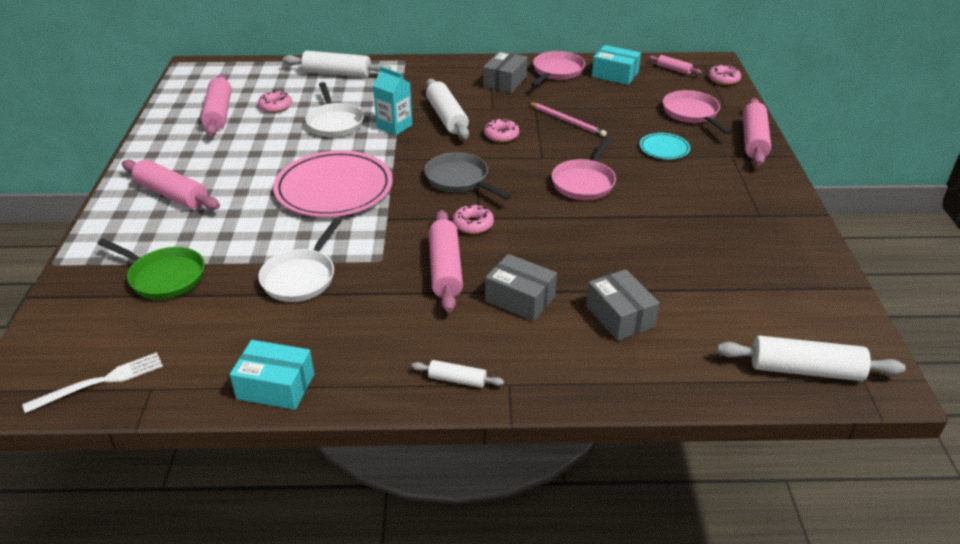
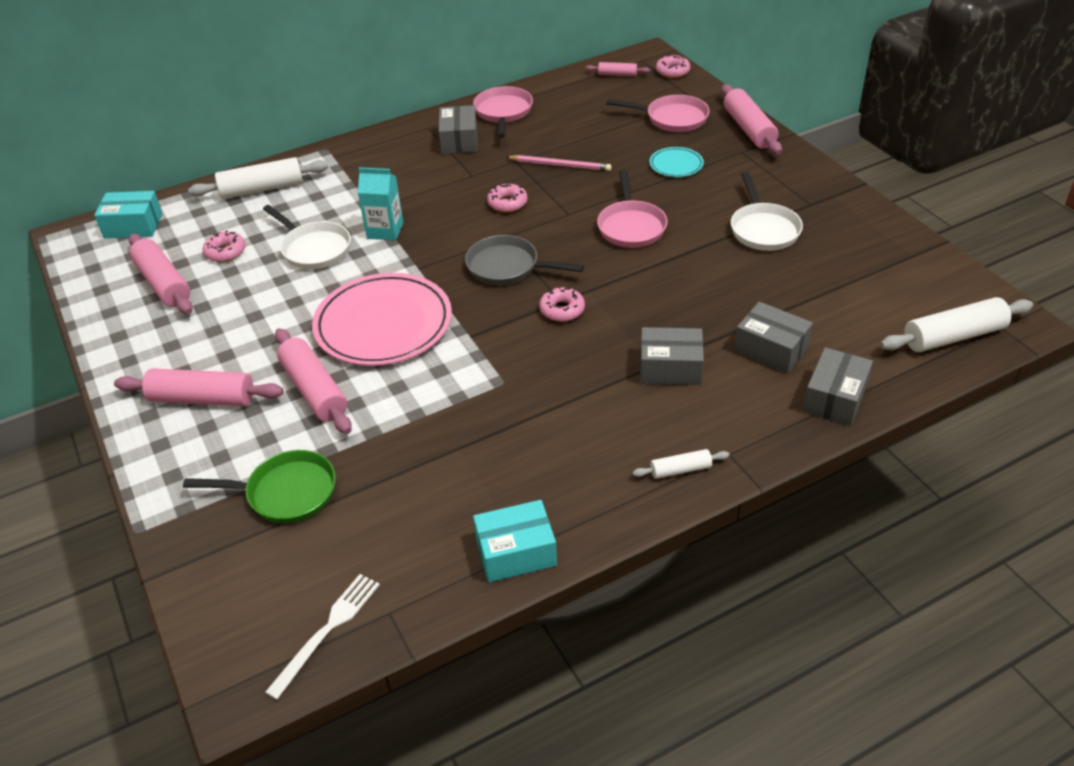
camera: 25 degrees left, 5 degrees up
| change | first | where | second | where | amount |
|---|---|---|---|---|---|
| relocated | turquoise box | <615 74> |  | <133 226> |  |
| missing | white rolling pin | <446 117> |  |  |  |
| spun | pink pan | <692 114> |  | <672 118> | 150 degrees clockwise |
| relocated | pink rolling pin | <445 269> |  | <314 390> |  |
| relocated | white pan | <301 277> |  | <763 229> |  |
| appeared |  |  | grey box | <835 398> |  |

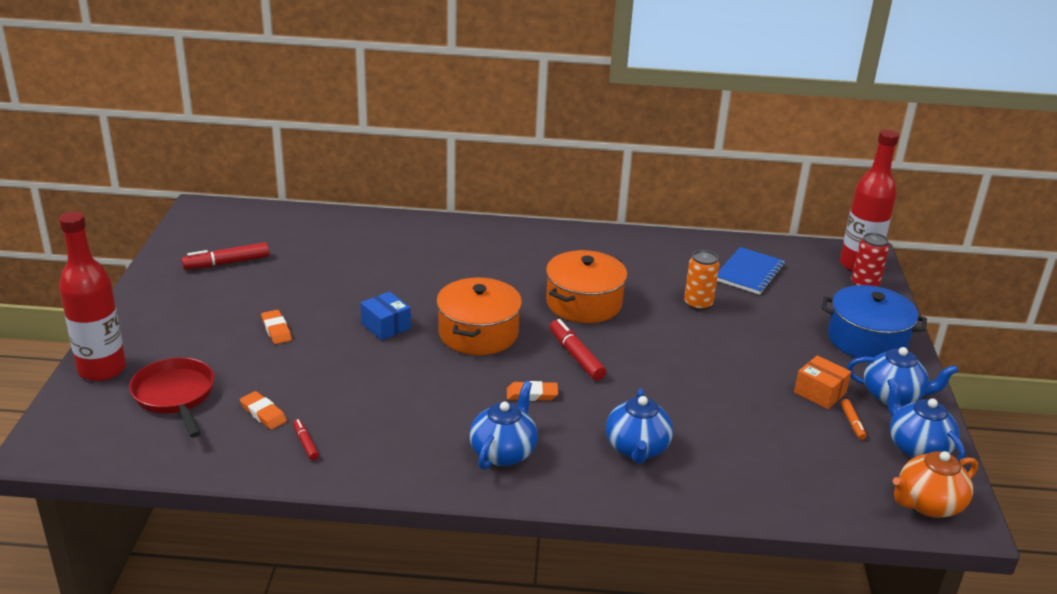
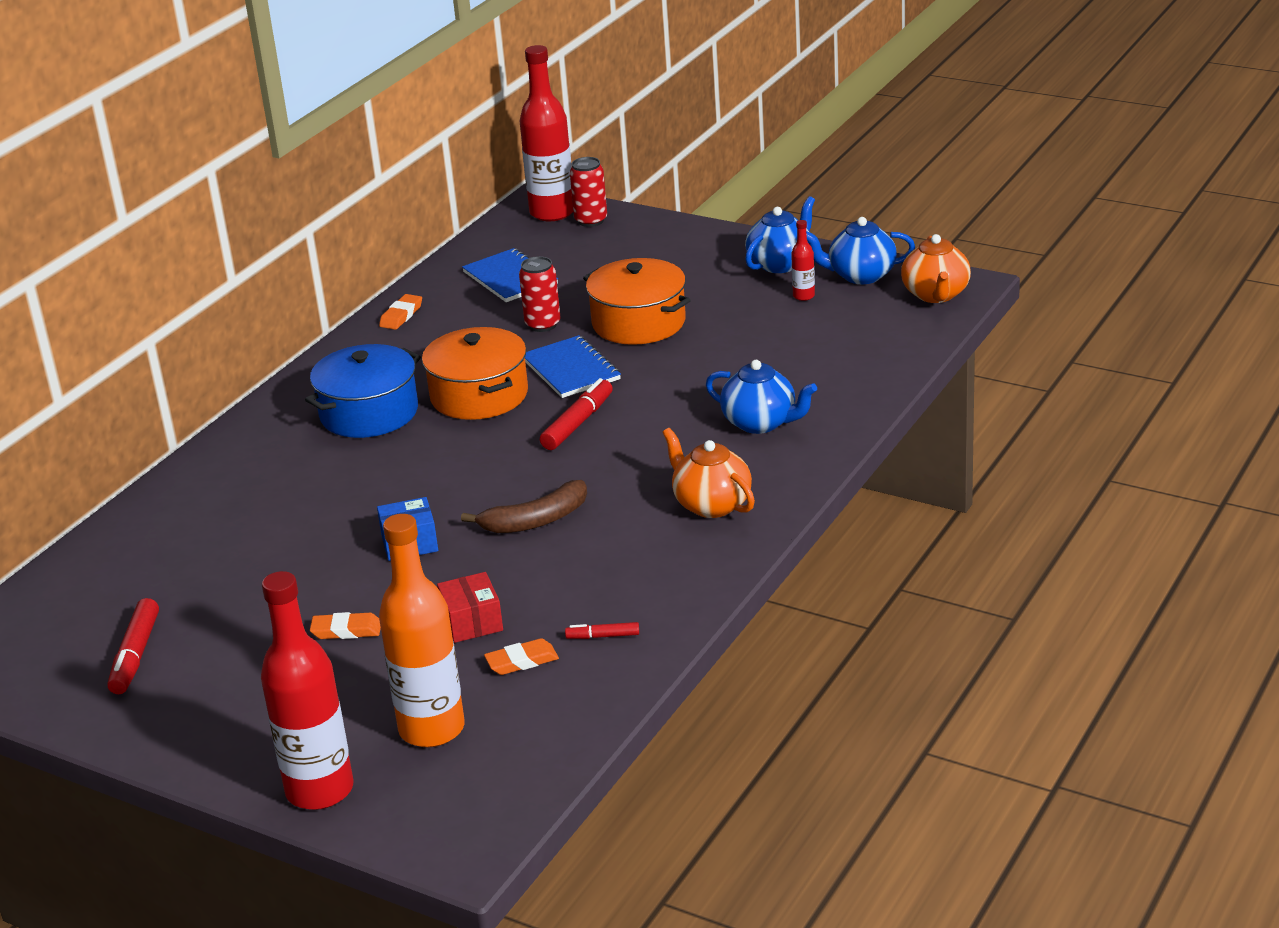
camera: 60 degrees left, 0 degrees up
| change | first | where | second | where | amount |
|---|---|---|---|---|---|
| colour | orange can | <698 304> | red can | <543 324> |  |
| relocated | orange pot | <478 333> |  | <639 323> |  |
| relocated | blue pot | <867 340> |  | <369 413> |  |
| spun | red marker | <576 356> |  | <577 423> | 120 degrees clockwise |
| missing | orange box | <820 393> |  |  |  |
| exchanged | red pan | <175 396> | orange bottle | <432 729> |  |
| colour | blue teapot | <503 452> | orange teapot | <711 504> |  |
| relocated | orange eraser | <532 394> |  | <401 315> |  |
| exchanged | orange marker | <852 423> | red bottle | <803 296> |  |
| appeared |  |  | blue notebook | <571 370> |  |
| appeared |  |  | brown banana | <535 520> |  |
| appeared |  |  | red box | <472 622> |  |

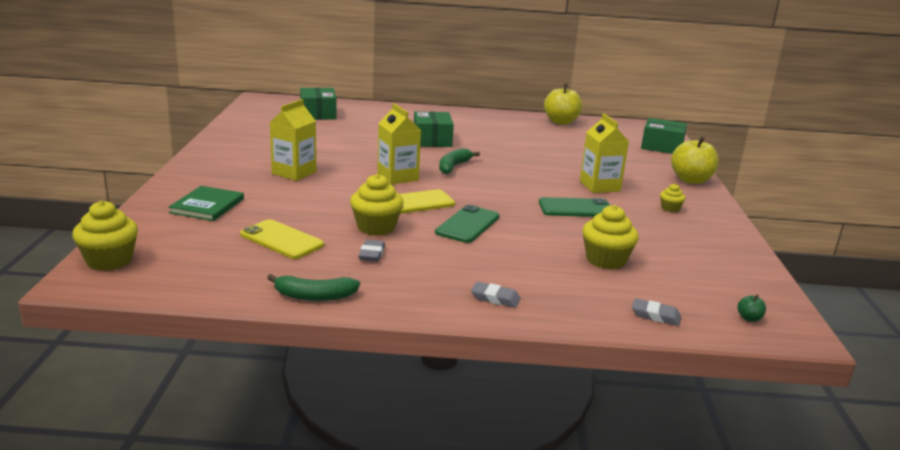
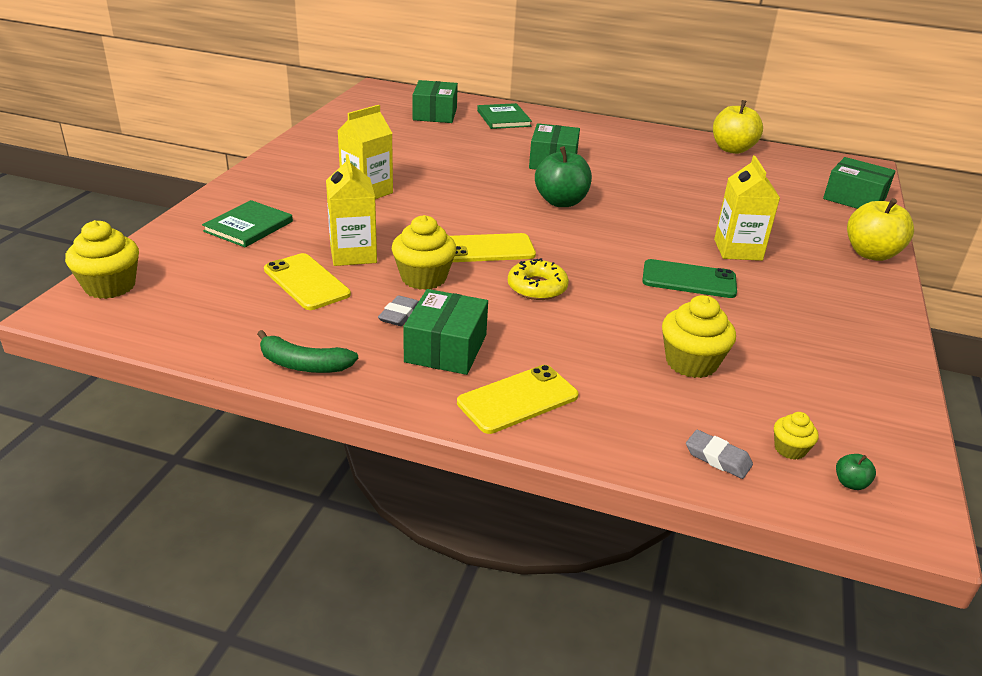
camera: 15 degrees right, 10 degrees up
| change | first | where | second | where | amount |
|---|---|---|---|---|---|
| relocated | yellow carton | <397 177> |  | <353 254> |  |
| exchanged | green banana | <453 166> | green apple | <561 202> |  |
| relocated | yellow cupcake | <670 208> |  | <790 449> |  |
| exchanged | green phone | <468 225> | yellow donut | <537 287> |  |
| exchanged | grey eraser | <495 298> | yellow phone | <518 399> |  |
| appeared |  |  | green book | <503 118> |  |
| appeared |  |  | green box | <446 348> |  |

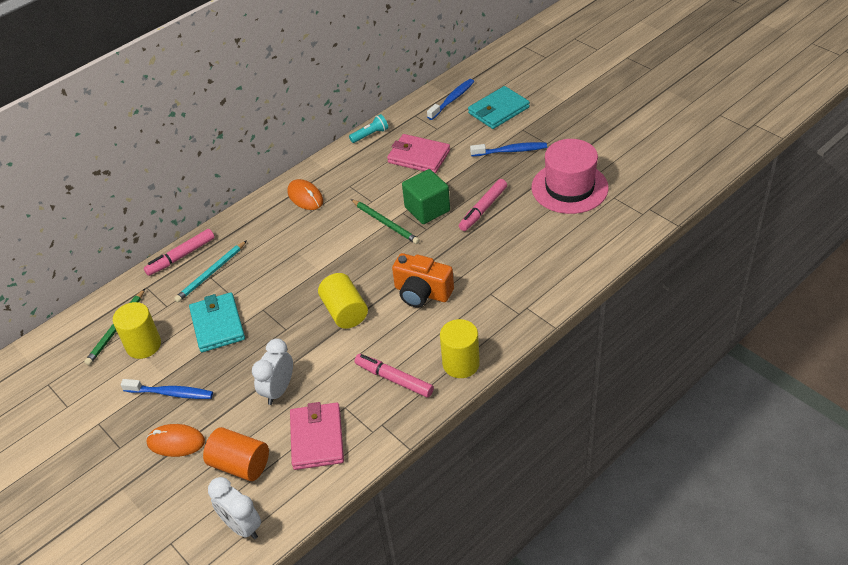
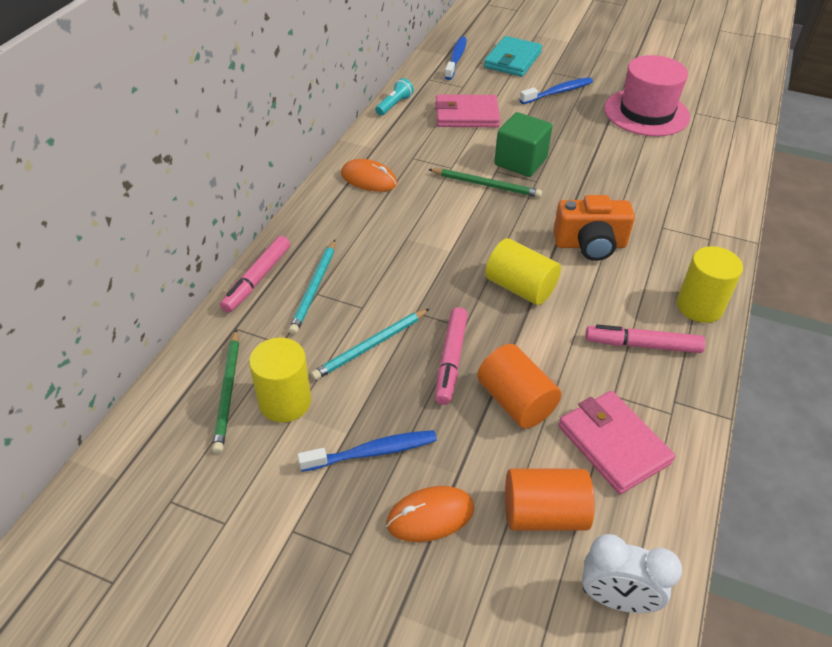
camera: 30 degrees left, 0 degrees up
| change | first | where | second | where | amount |
|---|---|---|---|---|---|
| relocated | pink marker | <483 209> |  | <451 359> |  |
| exchanged | turquoise wallet | <217 324> | turquoise pencil | <370 346> |  |
| exchanged | white clock | <278 390> | orange cylinder | <515 401> |  |

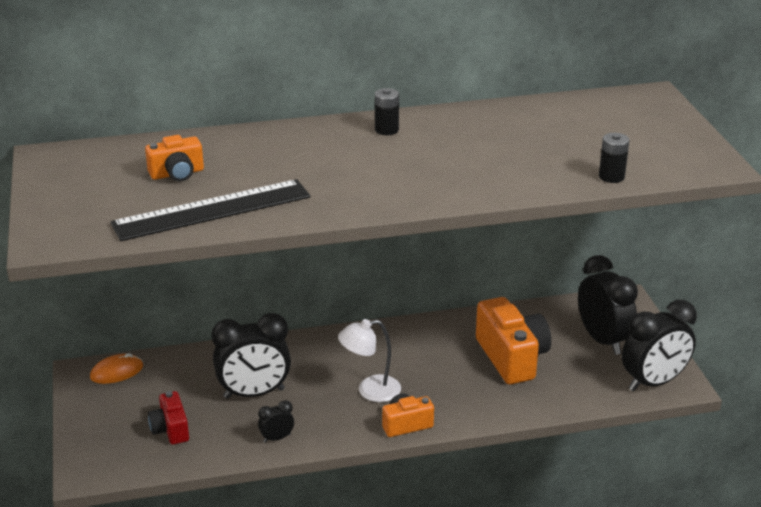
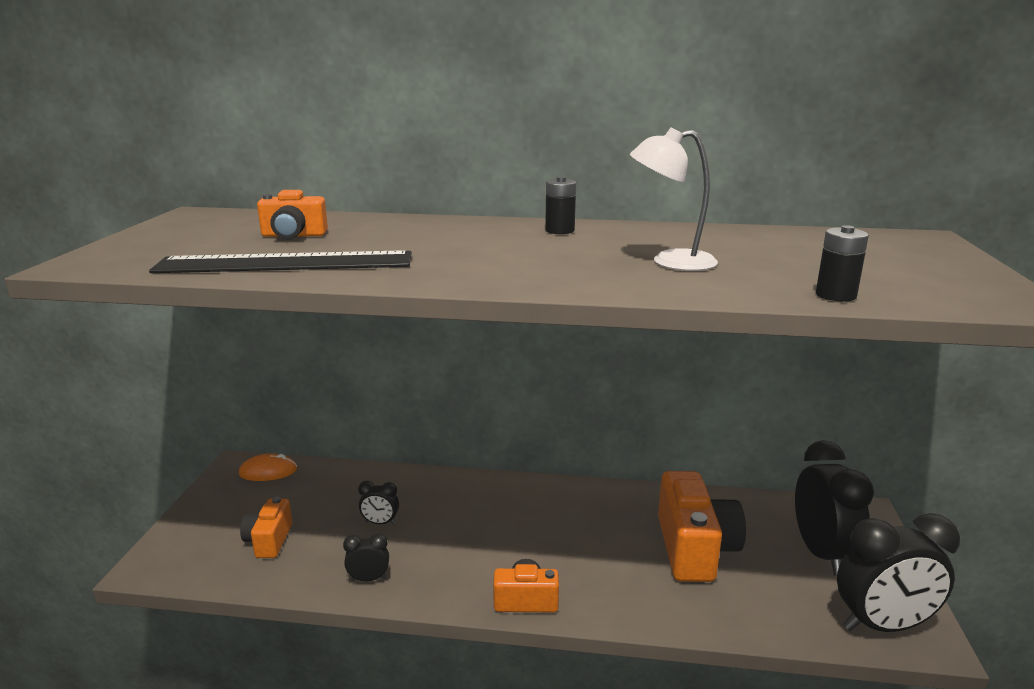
camera: 20 degrees right, 10 degrees down
| change | first | where | second | where | amount |
|---|---|---|---|---|---|
| size | black clock | <254 393> |  | <380 523> | x0.45 |
| relocated | white lamp | <370 390> |  | <670 261> |  |
| colour | red camera | <170 429> | orange camera | <269 541> |  |

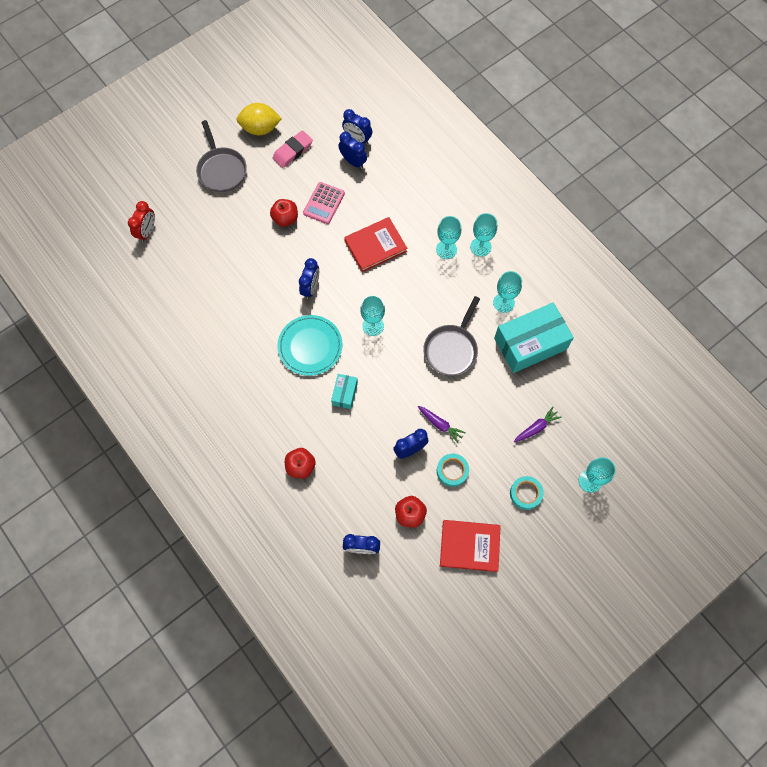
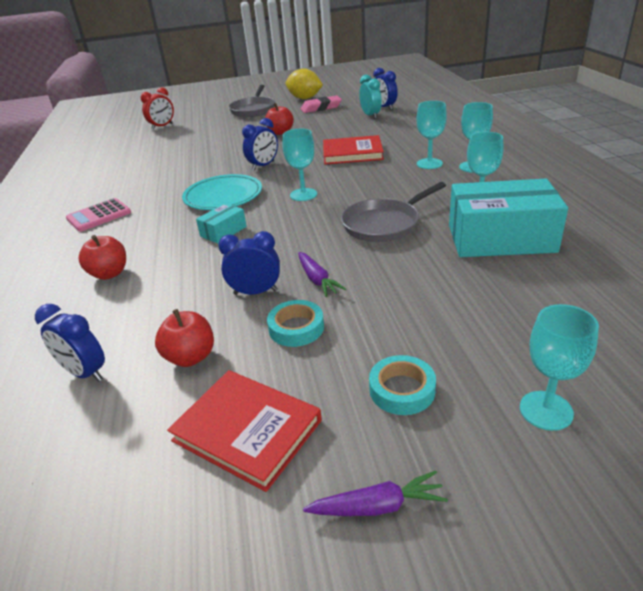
camera: 30 degrees right, 35 degrees down
| change | first | where | second | where | amount |
|---|---|---|---|---|---|
| colour | blue clock | <353 161> | turquoise clock | <370 116> |  |
| relocated | pink calculator | <324 203> |  | <99 216> |  |
| relocated | purple carrot | <536 428> |  | <377 506> |  |

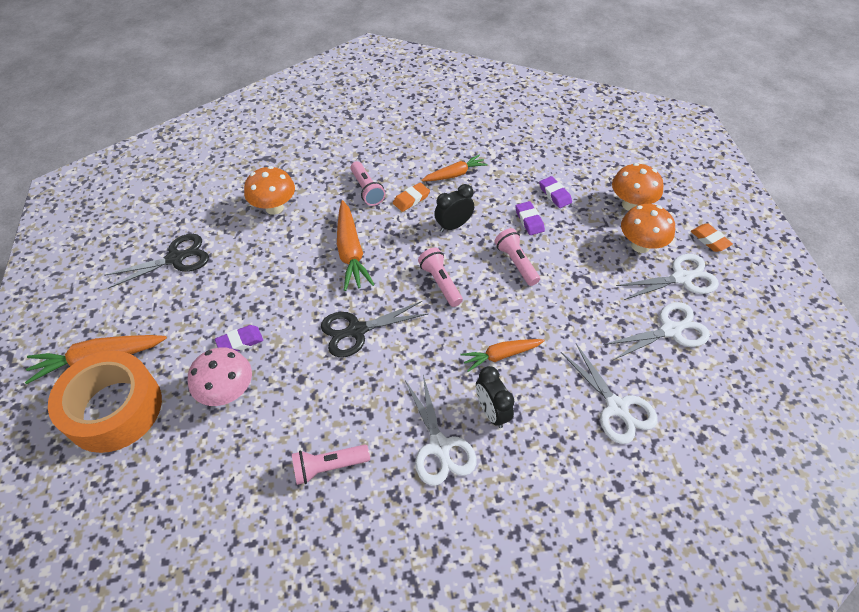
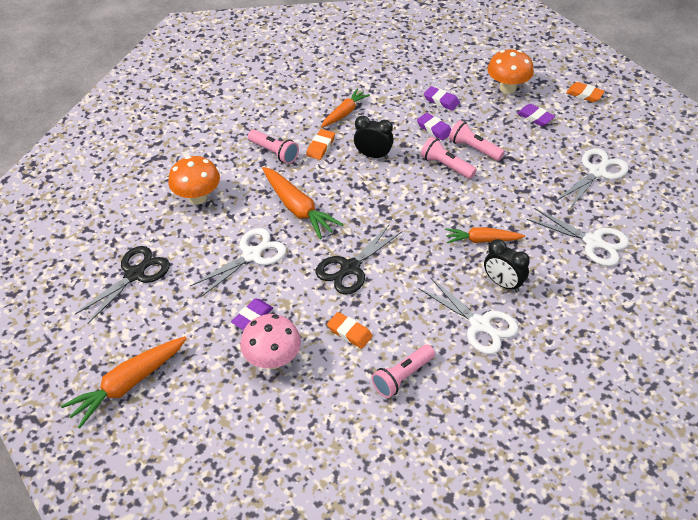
camera: 25 degrees left, 5 degrees down
| change | first | where | second | where | amount |
|---|---|---|---|---|---|
| spun | black clock | <453 226> |  | <373 155> | 75 degrees clockwise |
| exchanged | orange mushroom | <640 245> | purple eraser | <535 117> |  |
| relocated | pink flashlight | <440 282> |  | <474 148> |  |
| relocated | white scissors | <682 278> |  | <252 255> |  |
| spun | orange carrot | <501 355> |  | <482 240> | 45 degrees clockwise |
| missing | orange tape | <114 409> |  |  |  |
| appeared |  |  | orange eraser | <349 332> |  |

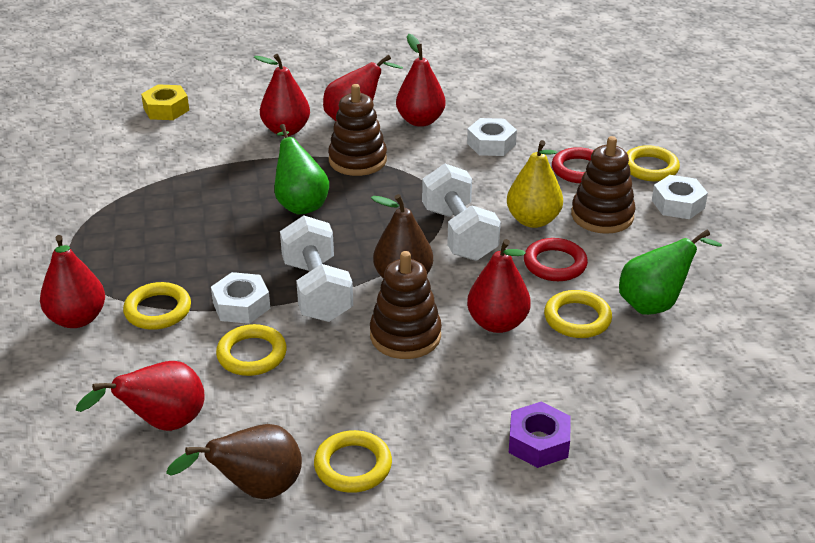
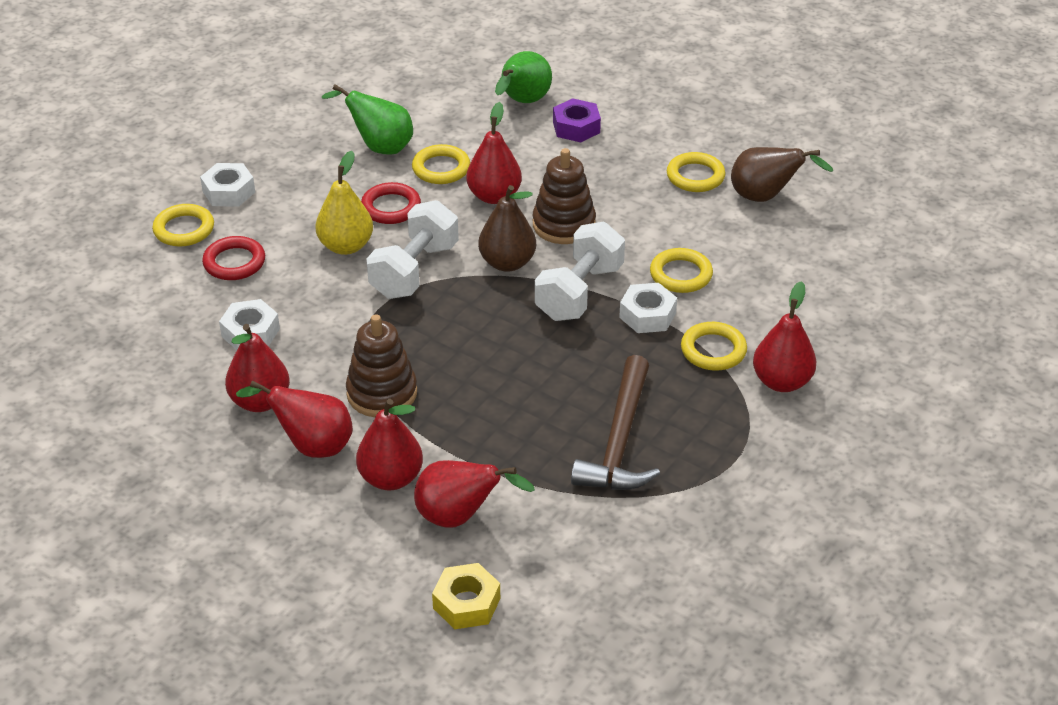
camera: 135 degrees left, 5 degrees up
| change | first | where | second | where | amount |
|---|---|---|---|---|---|
| relocated | green pear | <300 203> |  | <523 102> |  |
| missing | brown stacking toy | <602 215> |  |  |  |
| relocated | red pear | <162 424> |  | <460 517> |  |
| appeared |  |  | brown hammer | <619 441> |  |

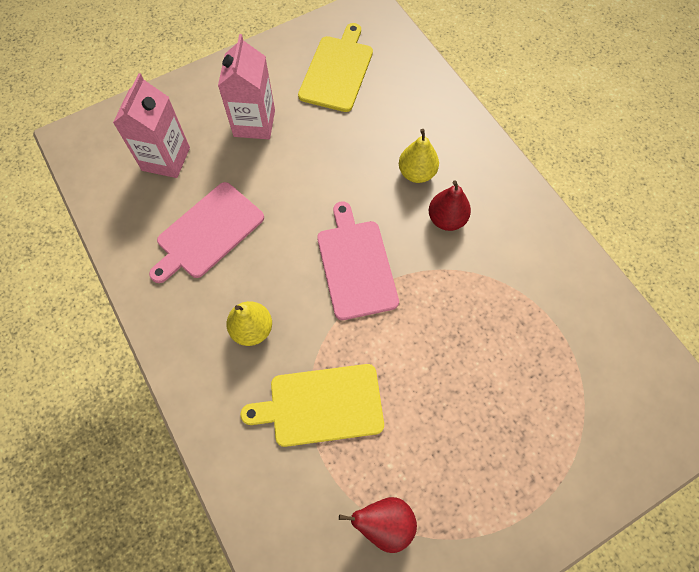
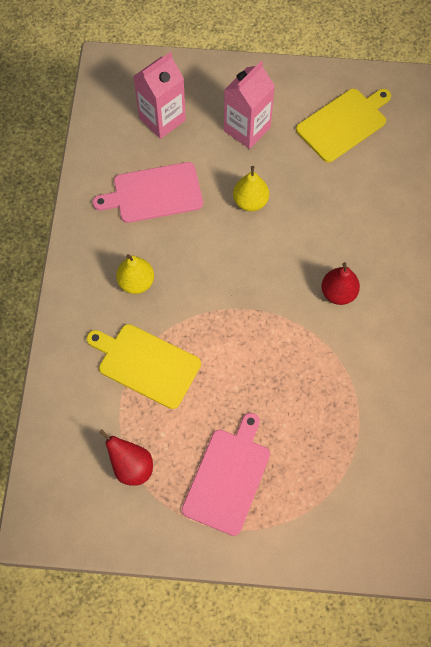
camera: 35 degrees right, 0 degrees up
| change | first | where | second | where | amount |
|---|---|---|---|---|---|
| relocated | yellow pear | <416 173> |  | <250 201> |  |
| relocated | pink cutting board | <356 265> |  | <228 477> |  |

